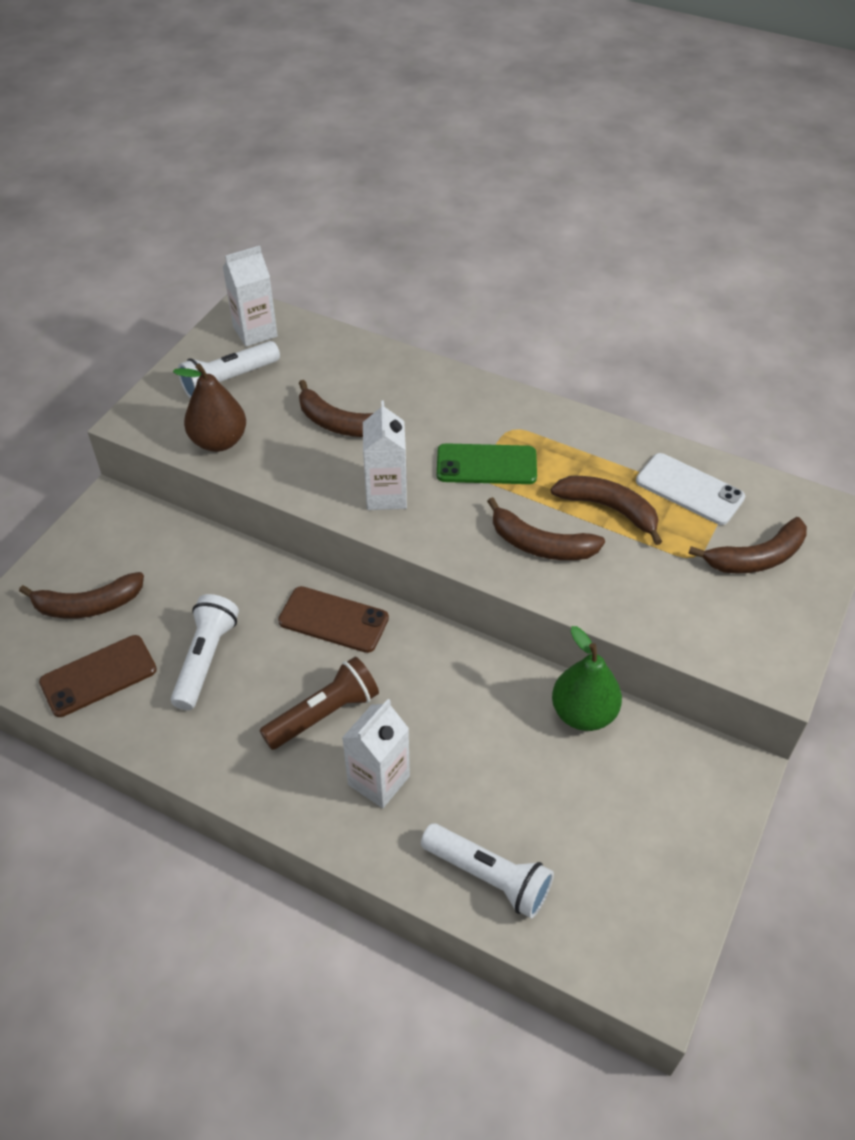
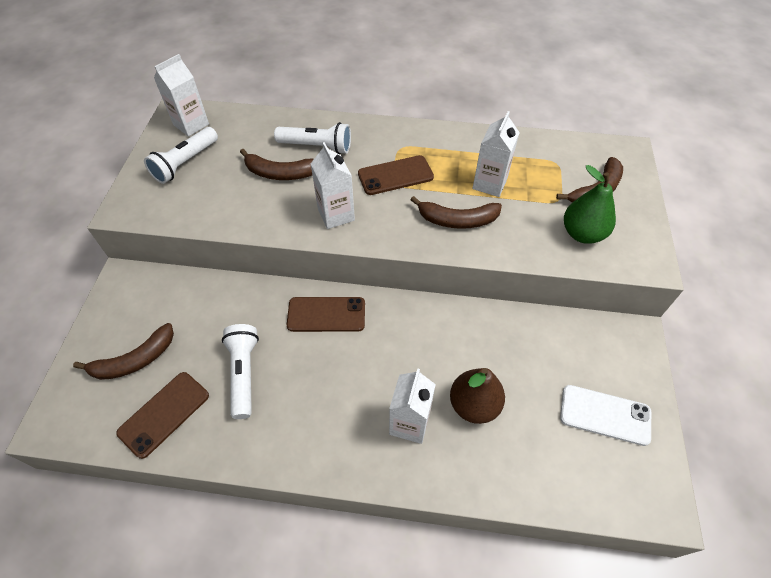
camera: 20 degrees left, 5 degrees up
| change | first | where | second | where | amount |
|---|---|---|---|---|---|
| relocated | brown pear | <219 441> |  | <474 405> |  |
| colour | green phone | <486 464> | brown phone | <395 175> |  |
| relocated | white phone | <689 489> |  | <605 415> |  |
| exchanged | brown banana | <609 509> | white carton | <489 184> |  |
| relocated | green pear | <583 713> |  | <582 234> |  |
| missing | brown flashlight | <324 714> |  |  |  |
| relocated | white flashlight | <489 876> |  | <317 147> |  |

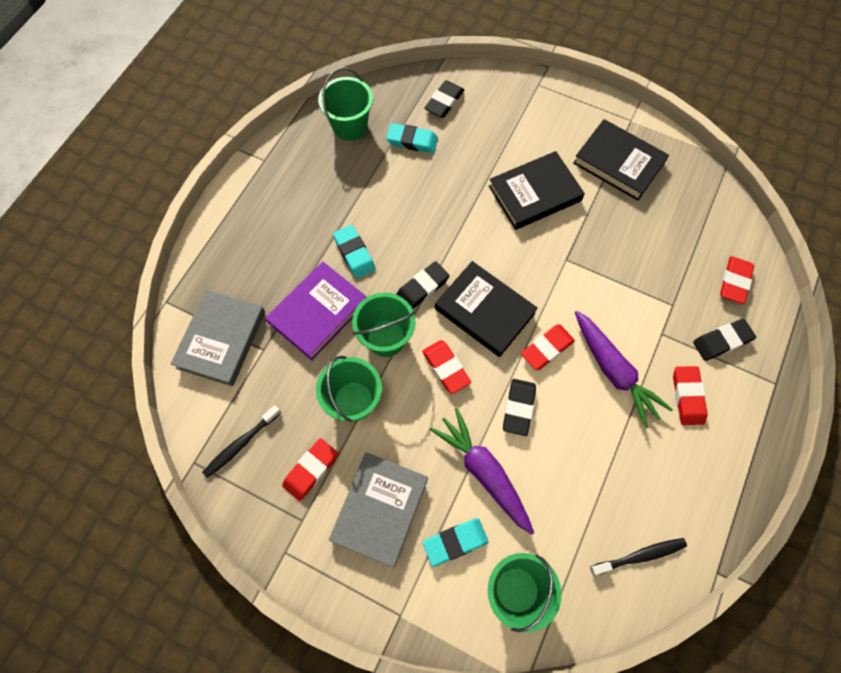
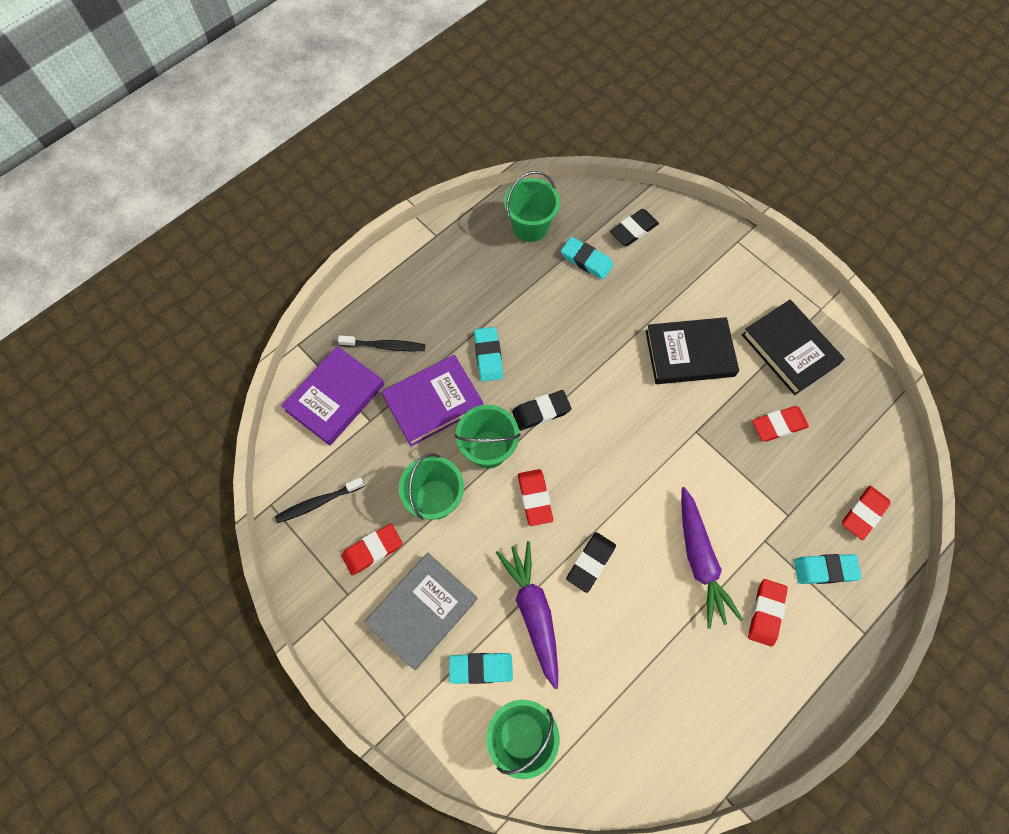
camera: 20 degrees right, 0 degrees up
| change | first | where | second | where | amount |
|---|---|---|---|---|---|
| missing | black book | <484 311> |  |  |  |
| colour | grey book | <221 339> | purple book | <335 397> |  |
| colour | black eraser | <722 341> | turquoise eraser | <825 570> |  |
| relocated | red eraser | <547 348> |  | <778 425> |  |
| relocated | black toothbrush | <639 556> |  | <384 346> |  |

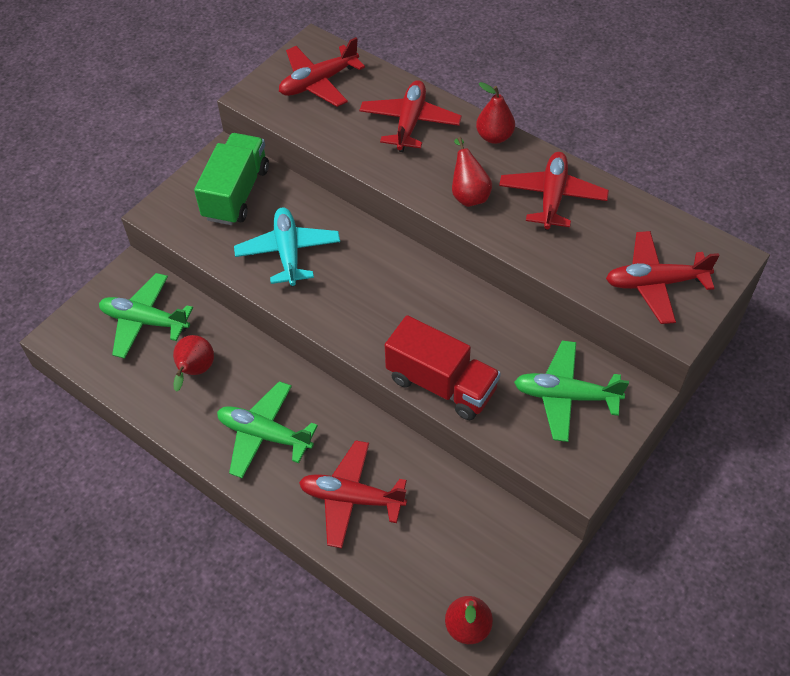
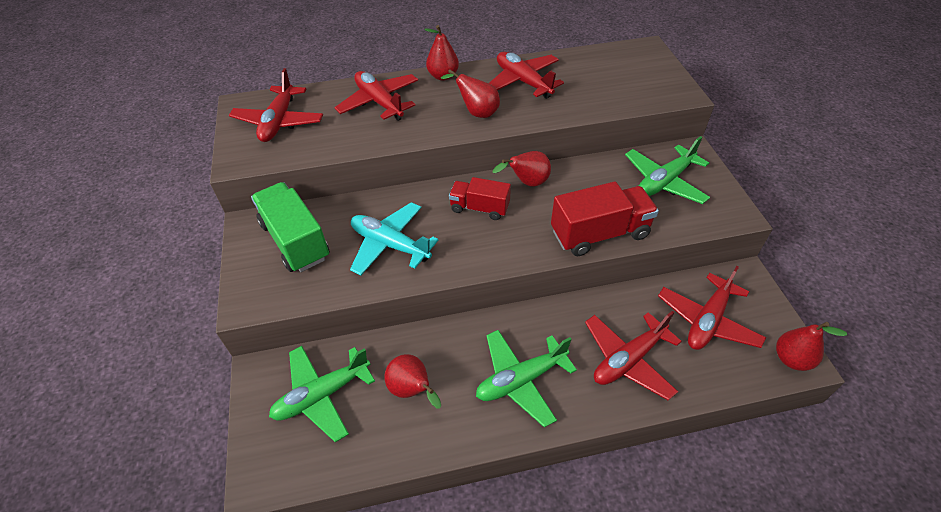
camera: 50 degrees left, 5 degrees down
| change | first | where | second | where | amount |
|---|---|---|---|---|---|
| relocated | red plane | <655 283> |  | <707 321> |  |
| appeared |  |  | red pear | <527 183> |  |
| appeared |  |  | red truck | <479 208> |  |

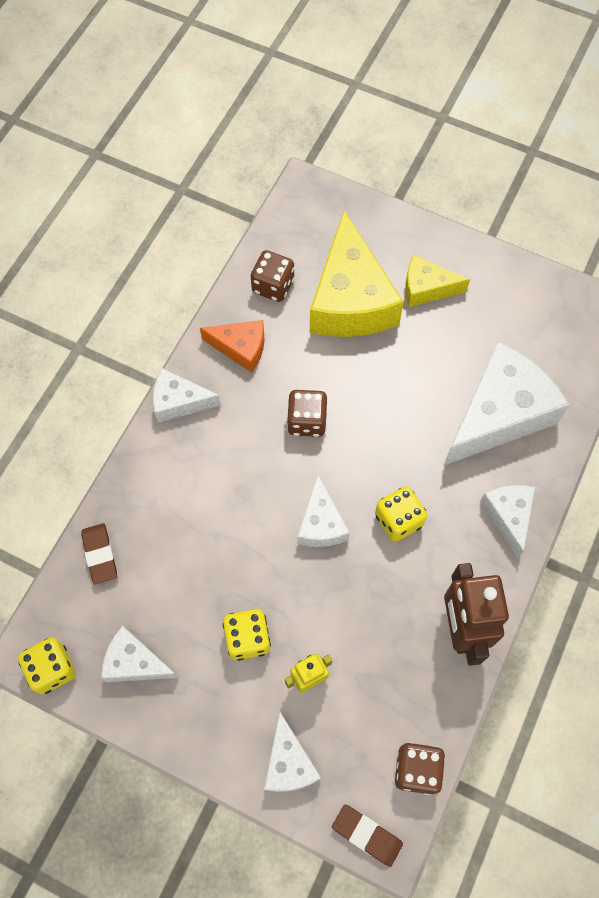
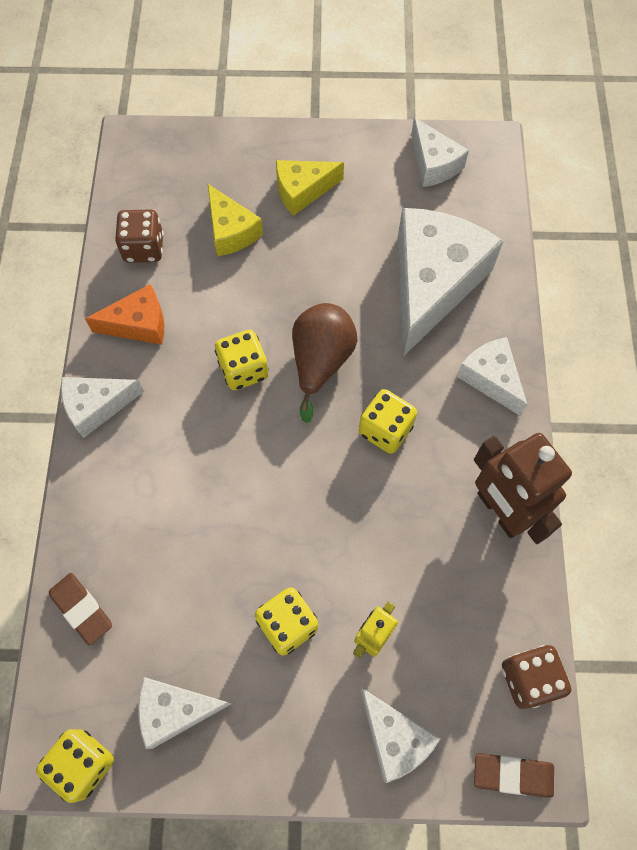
camera: 25 degrees left, 0 degrees up
| change | first | where | second | where | amount |
|---|---|---|---|---|---|
| size | yellow cheese | <350 299> |  | <231 231> | x0.52 |
| colour | brown dice | <307 421> | yellow dice | <244 370> |  |
| relocated | white cheese | <321 523> |  | <433 164> |  |
| appeared |  |  | brown pear | <321 362> |  |

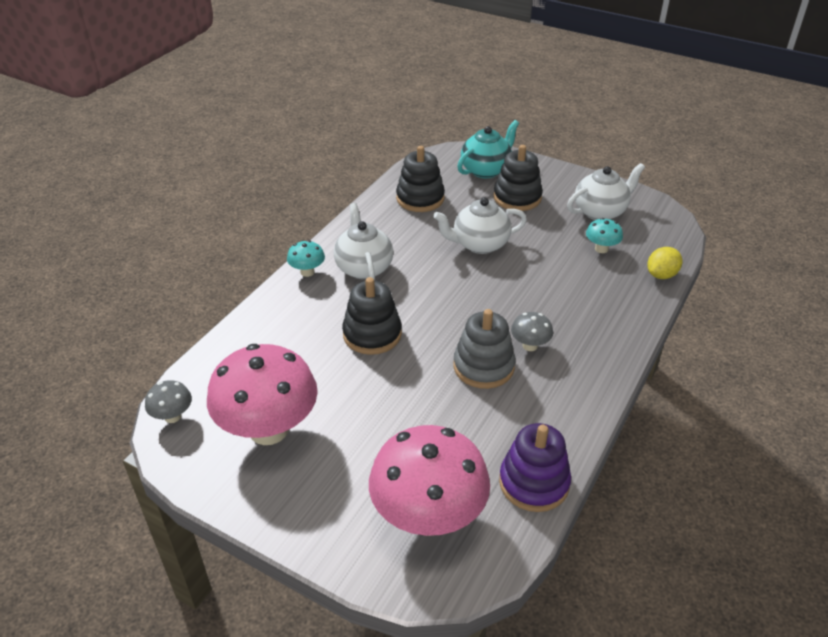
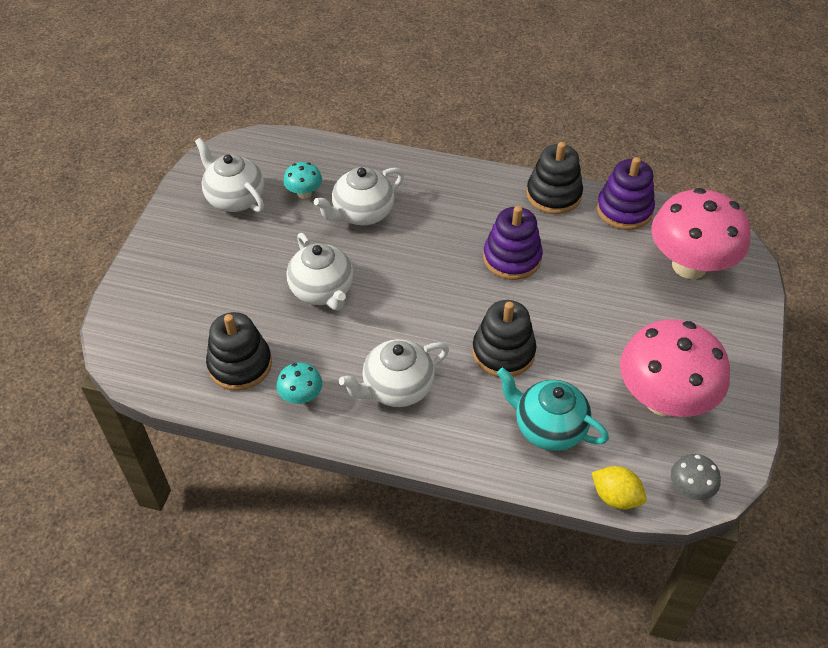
camera: 105 degrees left, 10 degrees up
| change | first | where | second | where | amount |
|---|---|---|---|---|---|
| relocated | turquoise teapot | <486 170> |  | <548 427> |  |
| relocated | black stacking toy | <517 197> |  | <553 195> |  |
| relocated | turquoise mushroom | <307 272> |  | <301 396> |  |
| relocated | yellow lemon | <661 275> |  | <615 497> |  |
| colour | grey stacking toy | <483 366> | purple stacking toy | <512 258> |  |
| missing | grey mushroom | <530 345> |  |  |  |
| appeared |  |  | white teapot | <362 213> |  |

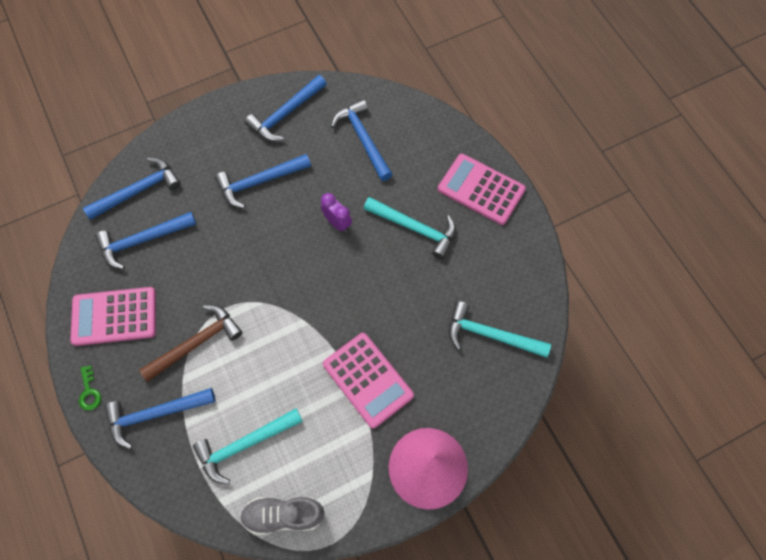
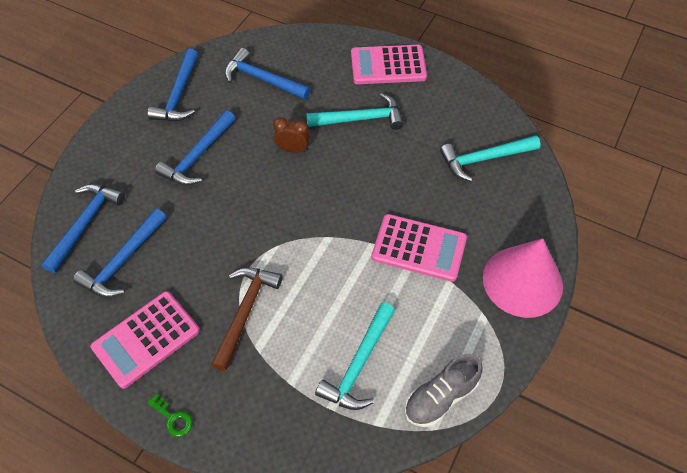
camera: 35 degrees left, 10 degrees down
| change | first | where | second | where | amount |
|---|---|---|---|---|---|
| colour | purple clock | <337 223> | brown clock | <293 149> |  |
| missing | blue hammer | <154 414> |  |  |  |

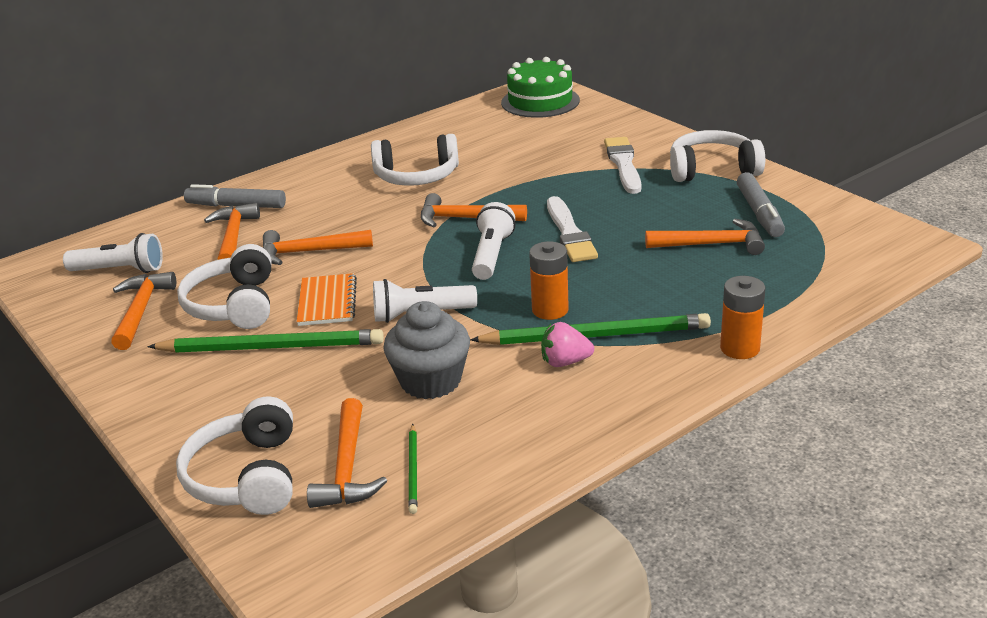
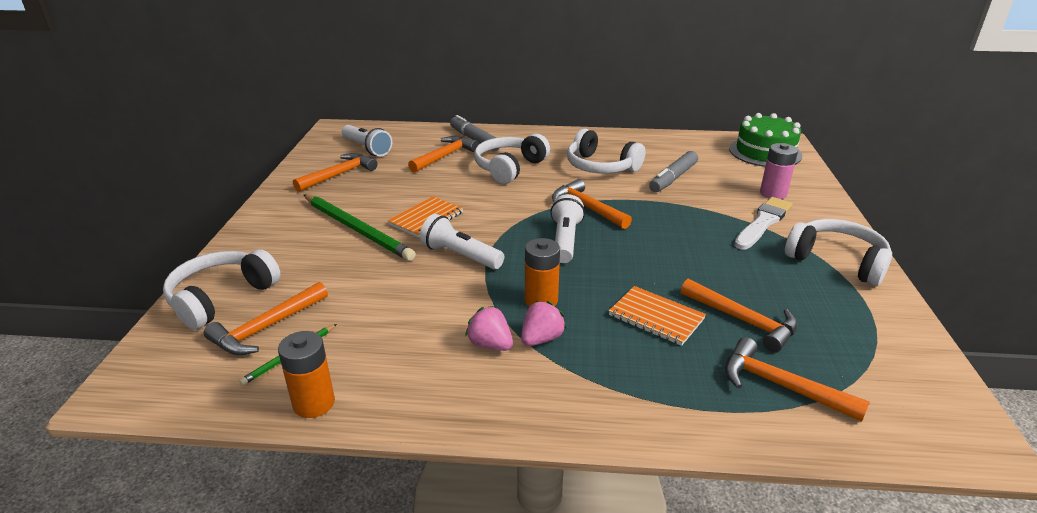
camera: 40 degrees right, 0 degrees up
| change | first | where | second | where | amount |
|---|---|---|---|---|---|
| relocated | grey marker | <759 213> |  | <673 178> |  |
| missing | white brush | <569 233> |  |  |  |
| spun | white flashlight | <491 255> |  | <565 240> | 45 degrees counterclockwise |
| relocated | orange hammer | <309 252> |  | <781 386> |  |
| relocated | white headphones | <234 305> |  | <509 168> |  |
| relocated | orange battery | <740 348> |  | <314 403> |  |
| missing | grey cupcake | <430 381> |  |  |  |
| exchanged | green pencil | <596 336> | pink strawberry | <541 339> |  |
| appeared |  |  | pink battery | <773 193> |  |
| appeared |  |  | orange notebook | <656 317> |  |

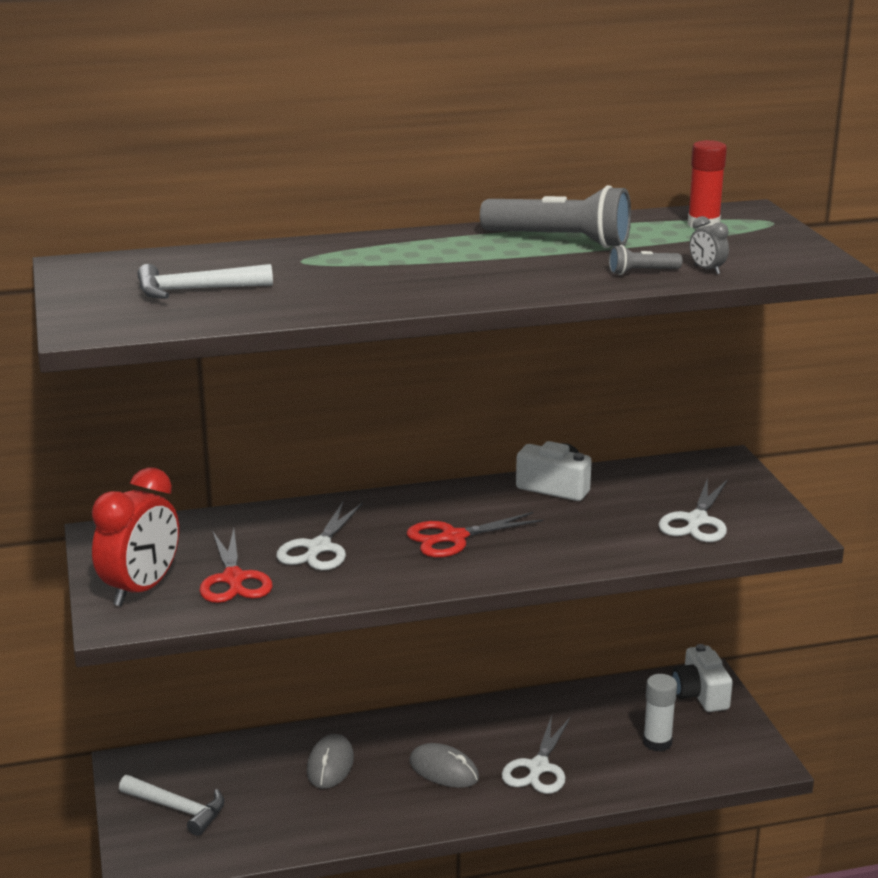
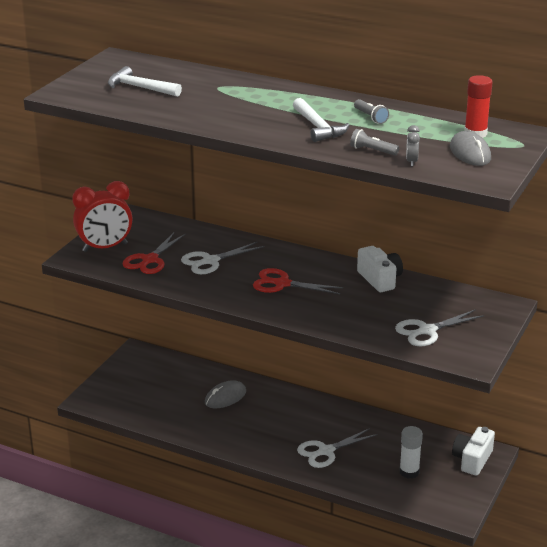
camera: 40 degrees right, 5 degrees up
| change | first | where | second | where | amount |
|---|---|---|---|---|---|
| size | grey flashlight | <560 241> |  | <370 117> | x0.46 |
| relocated | grey mouse | <444 770> |  | <470 153> |  |
| relocated | white hammer | <177 809> |  | <318 127> |  |

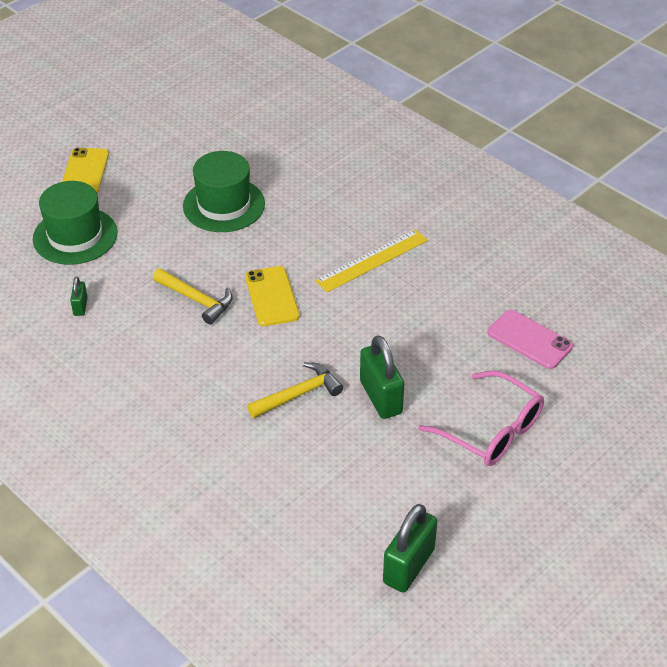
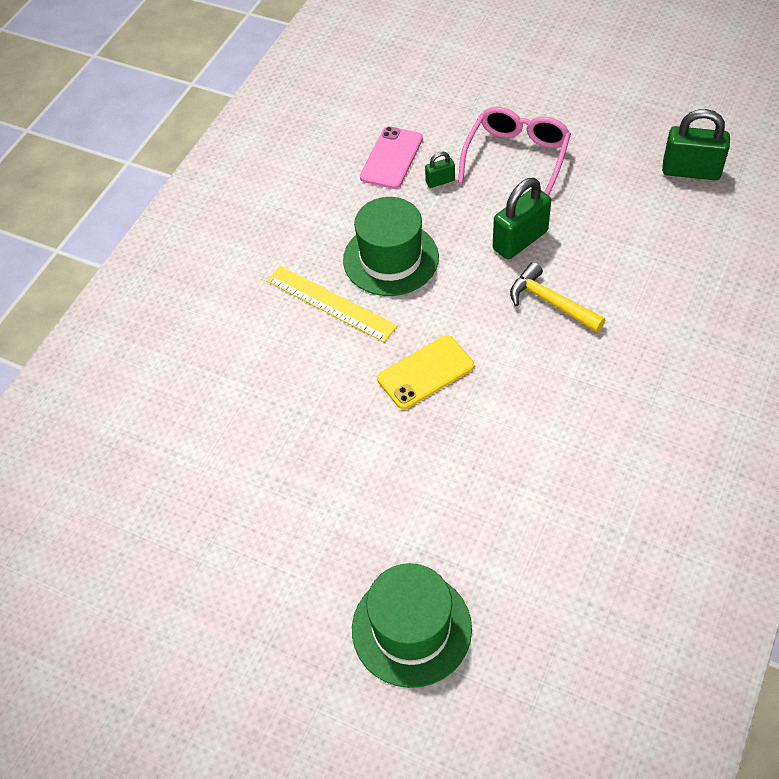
camera: 105 degrees left, 10 degrees up
| change | first | where | second | where | amount |
|---|---|---|---|---|---|
| missing | yellow phone | <85 172> |  |  |  |
| relocated | green hat | <224 205> |  | <391 259> |  |
| missing | yellow hammer | <196 299> |  |  |  |
| relocated | green padlock | <80 306> |  | <440 181> |  |

